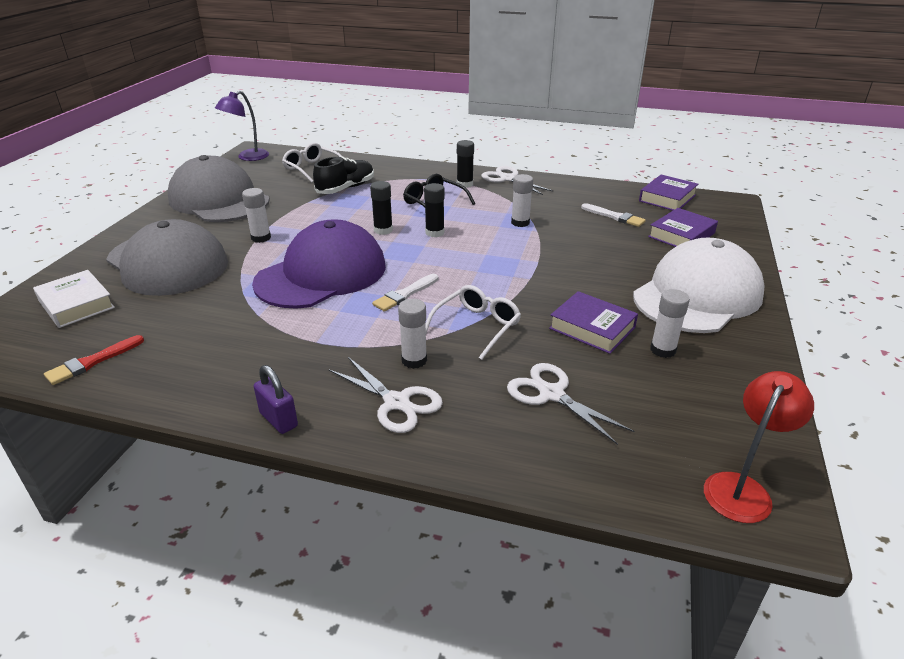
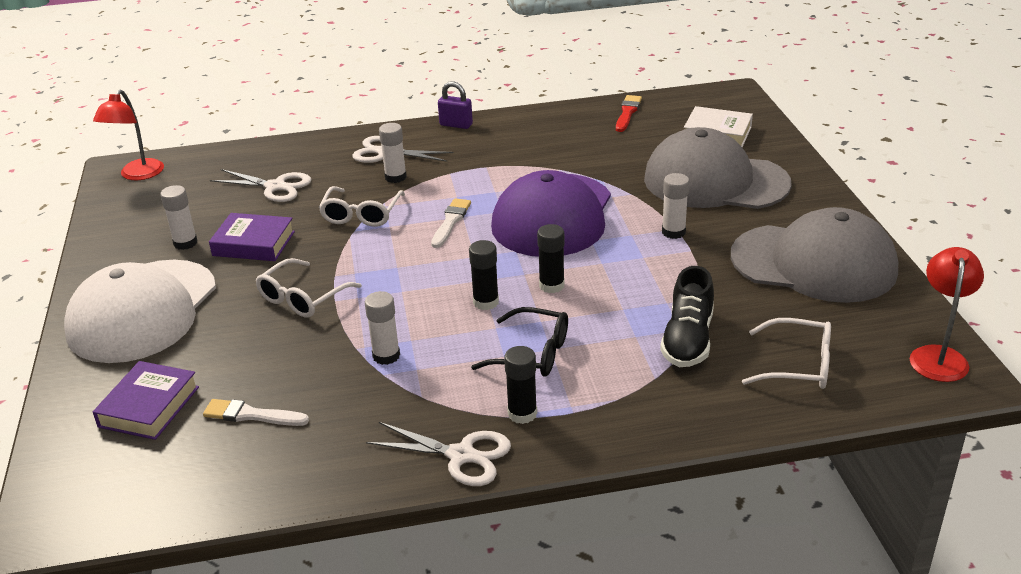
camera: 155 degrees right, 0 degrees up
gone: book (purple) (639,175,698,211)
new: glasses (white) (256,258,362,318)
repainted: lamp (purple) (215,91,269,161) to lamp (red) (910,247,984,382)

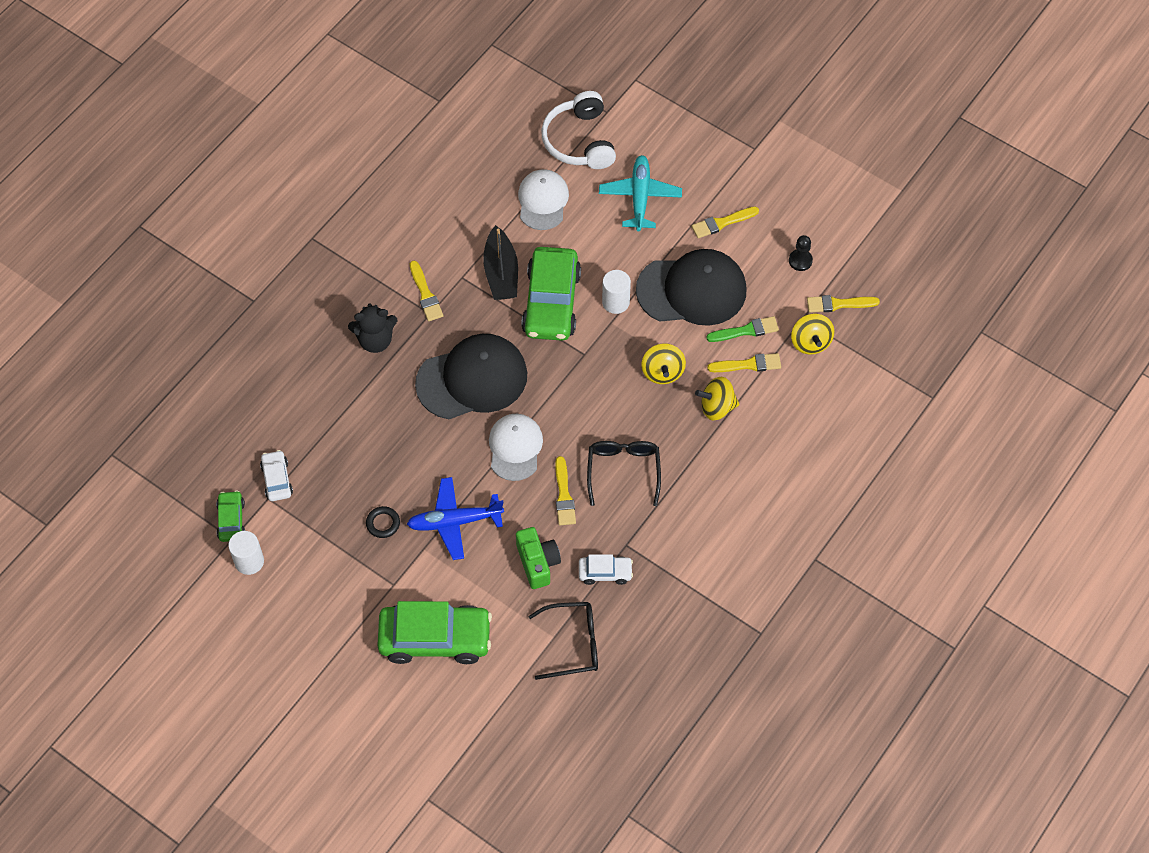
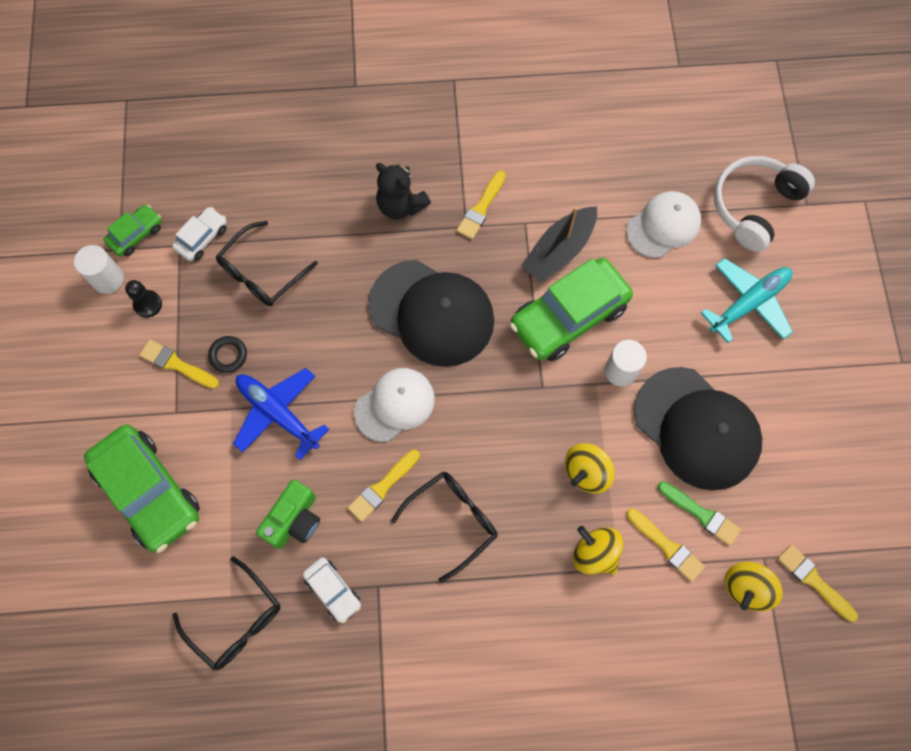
camera: 50 degrees right, 10 degrees up
new: glasses (black) (216,221,318,306)
shifted: pawn (black) (789,235,813,271) to (125,280,162,318); brush (yellow) (691,206,759,238) to (139,340,219,389)

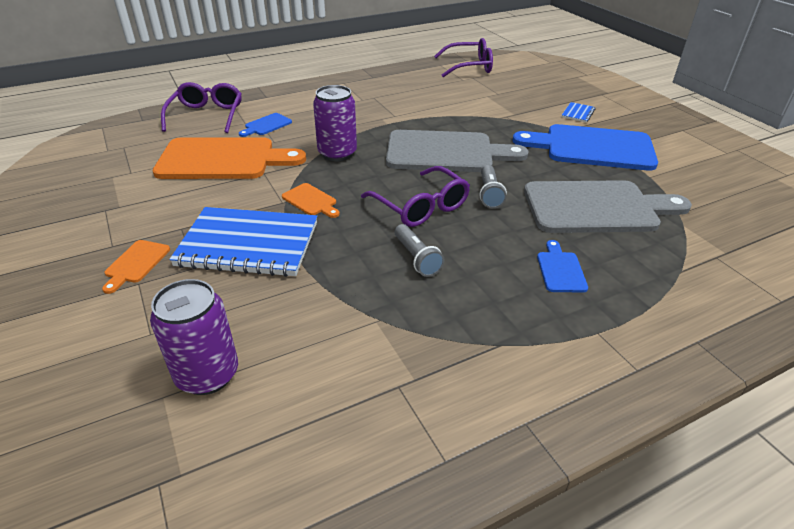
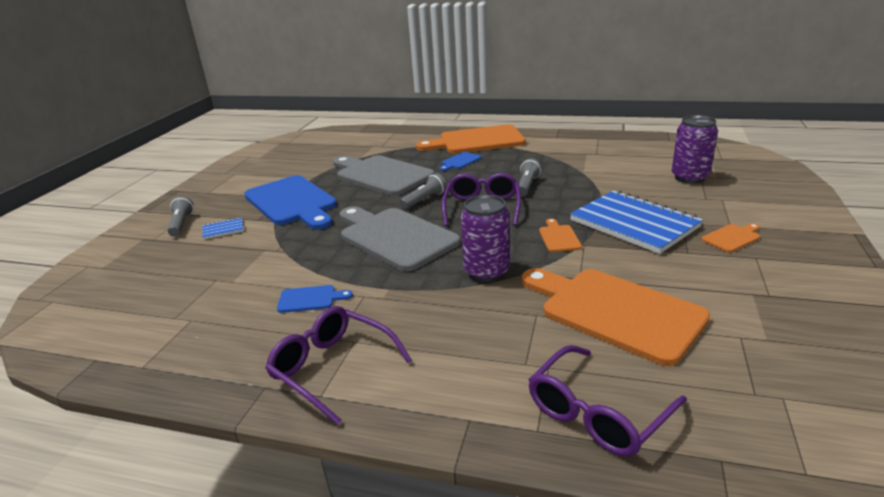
camera: 135 degrees left, 10 degrees down
new: flashlight (grey) (167,196,194,236); cutting board (orange) (416,125,526,154)
shifted: glasses (purple) (434,38,493,77) to (265,306,412,425); cutting board (blue) (239,113,292,137) to (277,285,353,313)

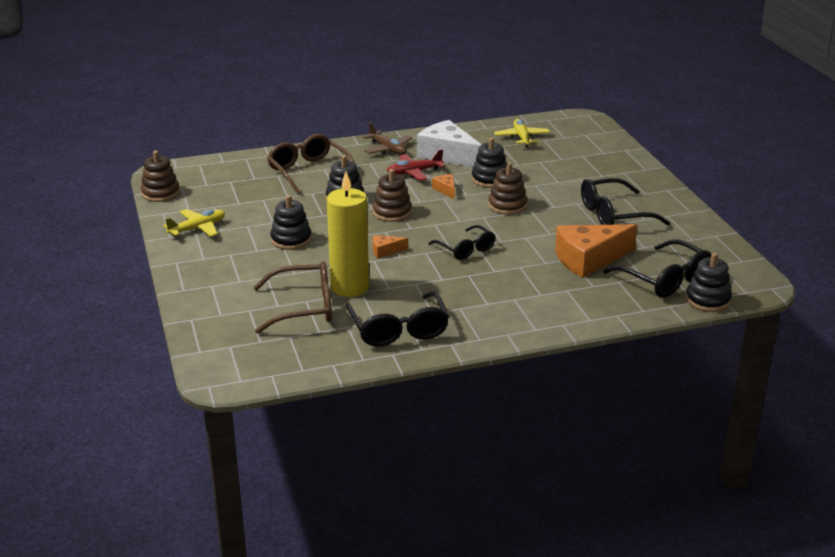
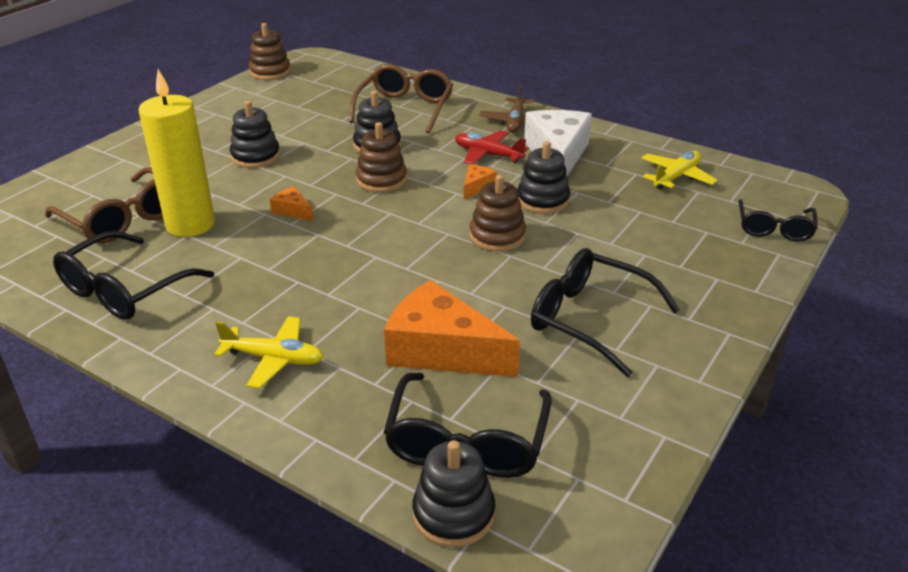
camera: 50 degrees right, 5 degrees up
shifted: plane (yellow) (163,209,225,237) to (214,316,324,389); glasses (black) (428,225,495,260) to (738,199,818,242)

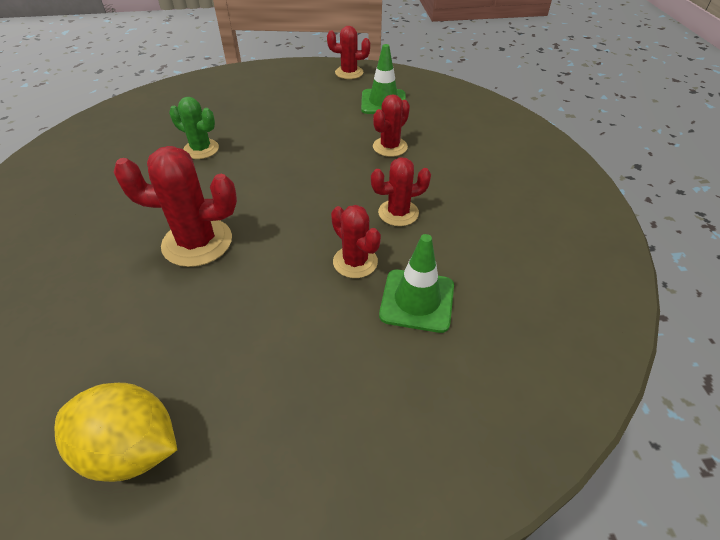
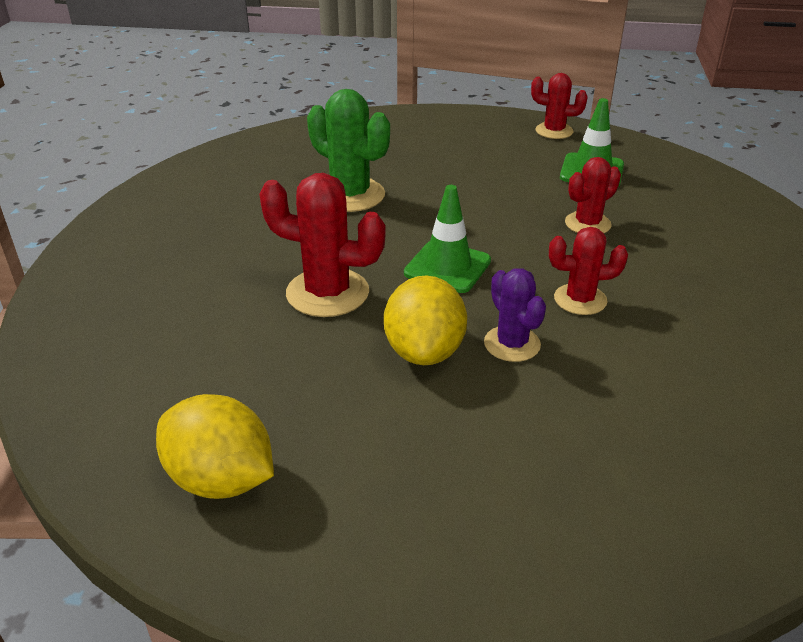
camera: 15 degrees right, 10 degrees down
new: lemon (yellow) (384,275,467,365)
shifted: traffic cone (green) (379,234,454,333) to (404,185,491,293)
repainted: cactus (red) (331,205,381,278) to cactus (purple) (484,268,546,362)
scaled: cactus (green) (169,97,219,159) = (307,89,390,212) x1.60

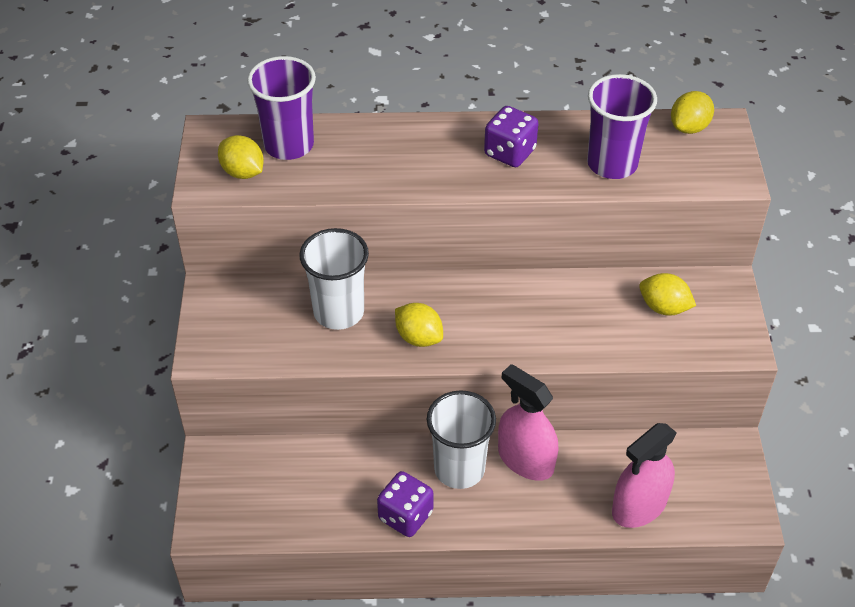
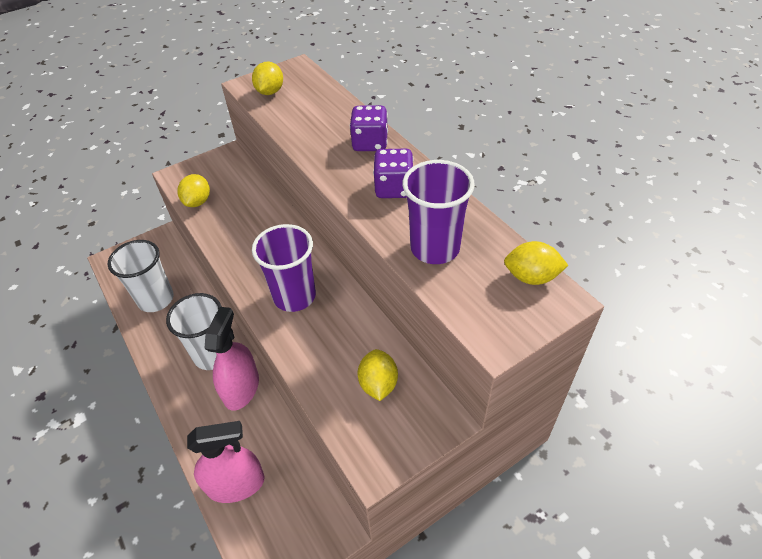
camera: 60 degrees right, 0 degrees up
shifted: cup (white) (299,228,369,330) to (107,240,174,312); lemon (yellow) (395,303,443,347) to (178,174,210,207); cup (purple) (247,56,316,160) to (252,224,316,312); dice (purple) (377,471,433,537) to (350,105,388,151)
rotated: spray bottle (pink) (612,423,677,528) = (187,421,265,503) 150 degrees clockwise

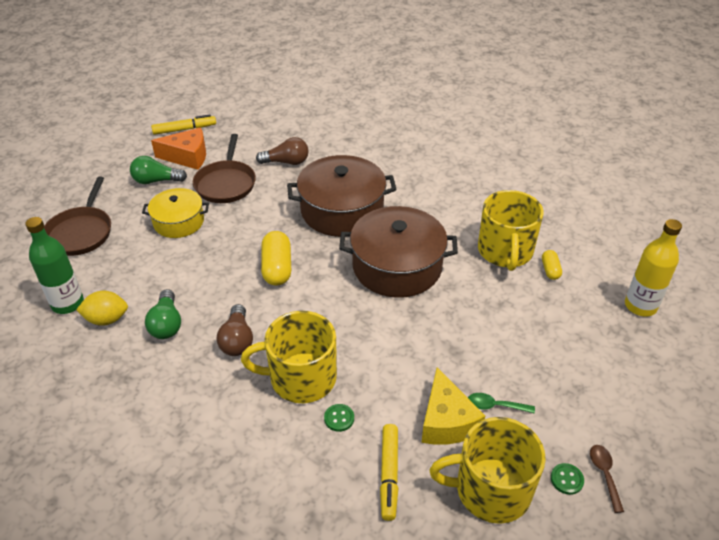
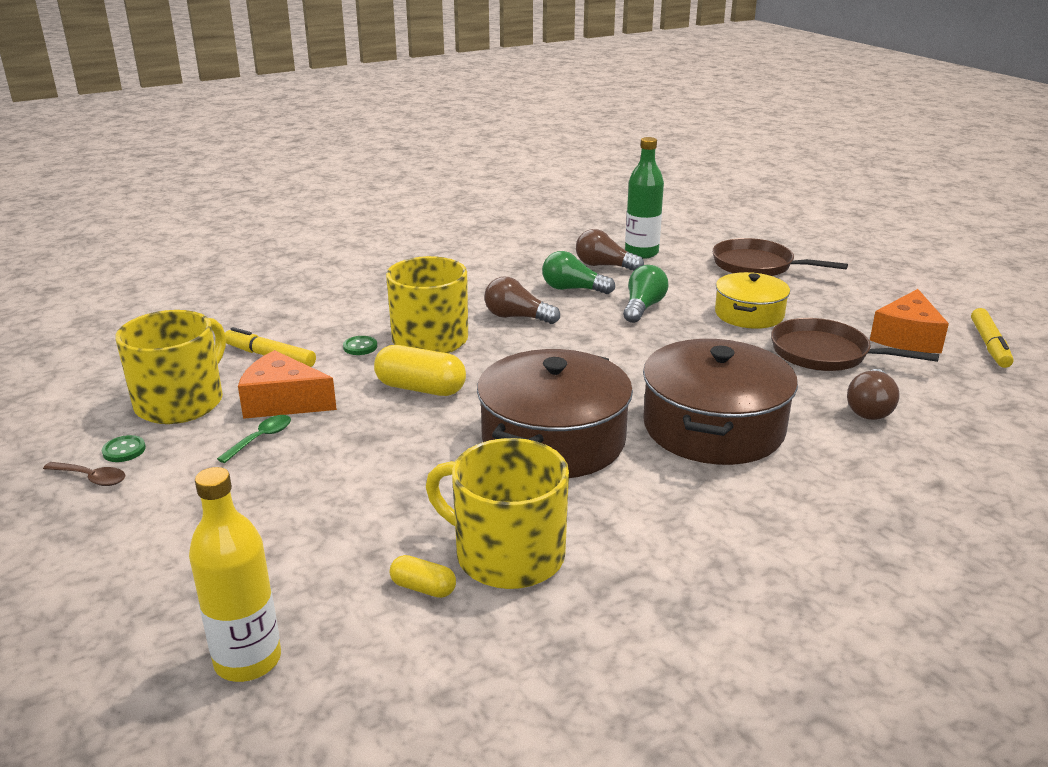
camera: 115 degrees right, 15 degrees down
shifted: capsule (yellow) (261,231,291,286) to (374,345,466,396); light bulb (green) (130,156,187,184) to (623,265,668,323)
swapped: lemon (yellow) (76,291,128,326) to light bulb (brown) (576,229,644,271)
repainted: cheese (yellow) (421,367,485,445) to cheese (orange) (238,350,337,419)

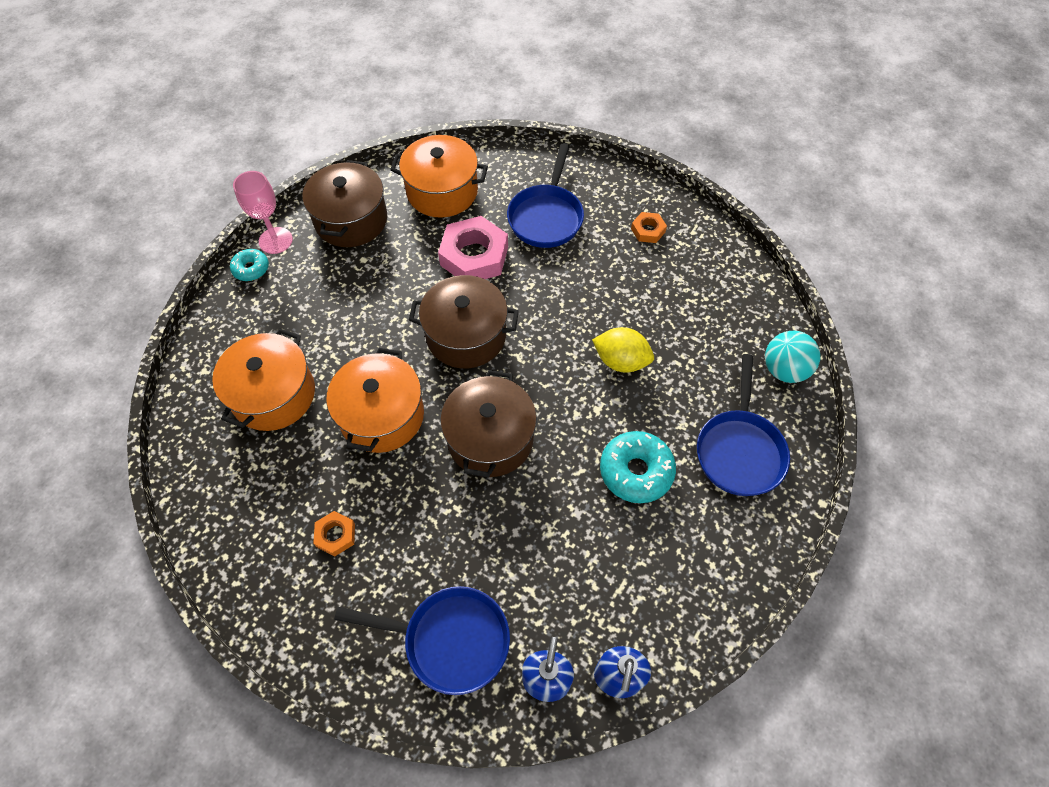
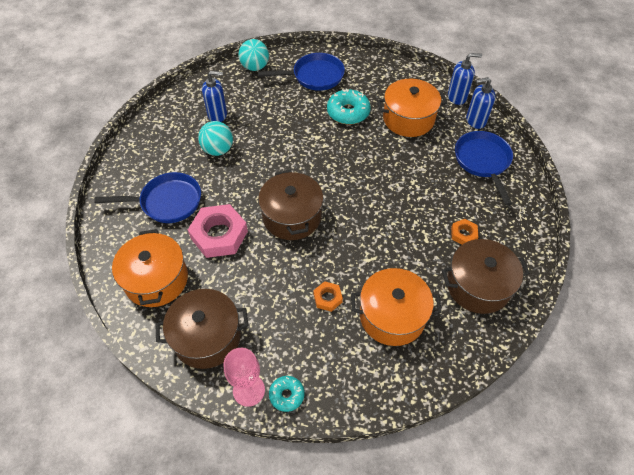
camera: 110 degrees left, 5 degrees down
gone: lemon (yellow) (592,327,654,372)
new: ball (turquoise) (198,121,233,156); soap dispenser (blue) (202,71,227,122)
shifted: nut (orange) (631,212,667,243) to (313,281,343,312); pot (orange) (327,348,424,453) to (377,79,447,137); pot (brown) (440,370,537,478) to (441,239,530,314)

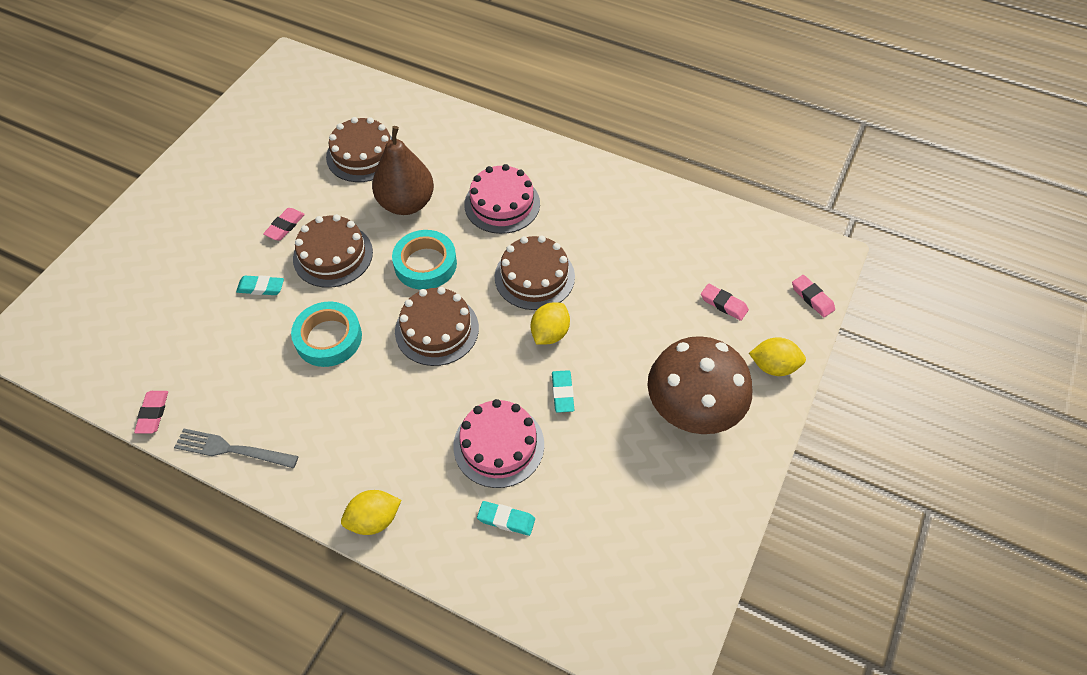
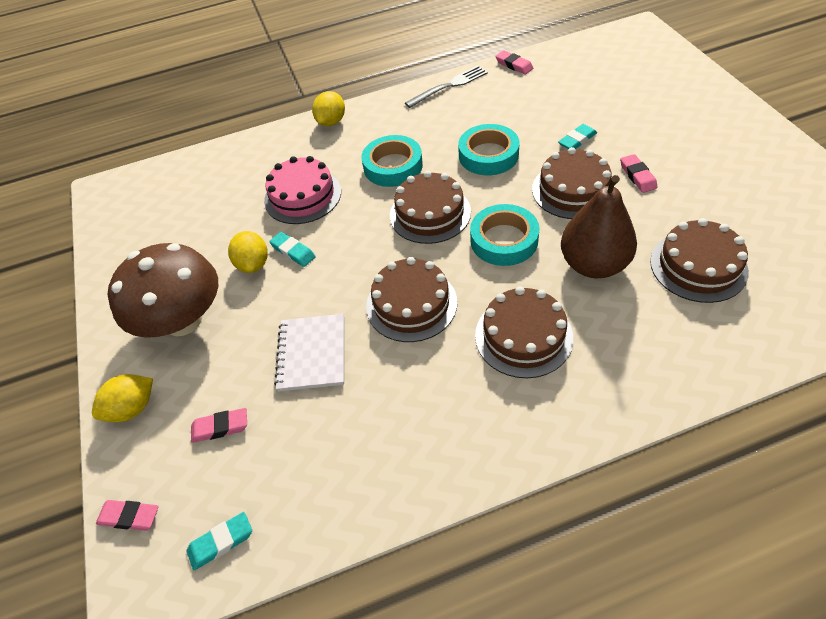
camera: 140 degrees right, 5 degrees down
new: notebook (white) (274,314,344,392); tape (turquoise) (361,135,423,187)
shifted: eraser (turquoise) (477,501,535,536) to (187,512,252,570); lemon (yellow) (531,302,570,345) to (228,231,268,273)
repainted: cake (pink) (464,164,540,234) to cake (brown) (475,286,573,378)

